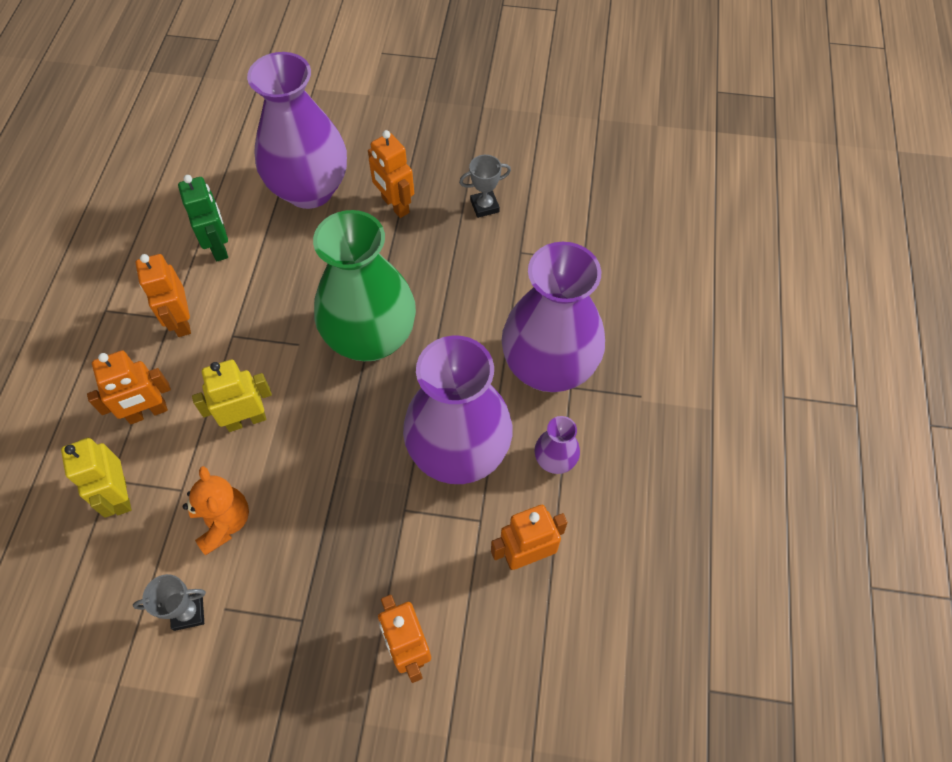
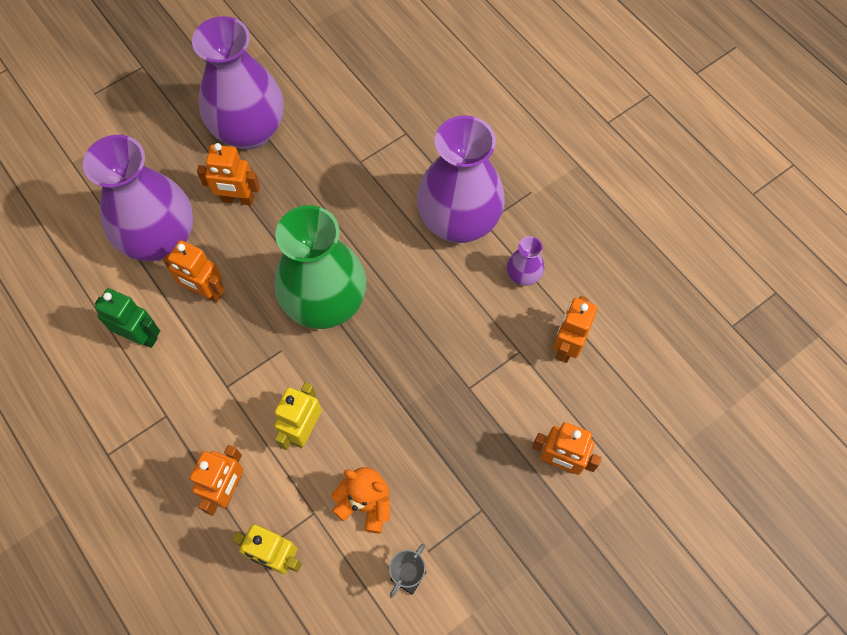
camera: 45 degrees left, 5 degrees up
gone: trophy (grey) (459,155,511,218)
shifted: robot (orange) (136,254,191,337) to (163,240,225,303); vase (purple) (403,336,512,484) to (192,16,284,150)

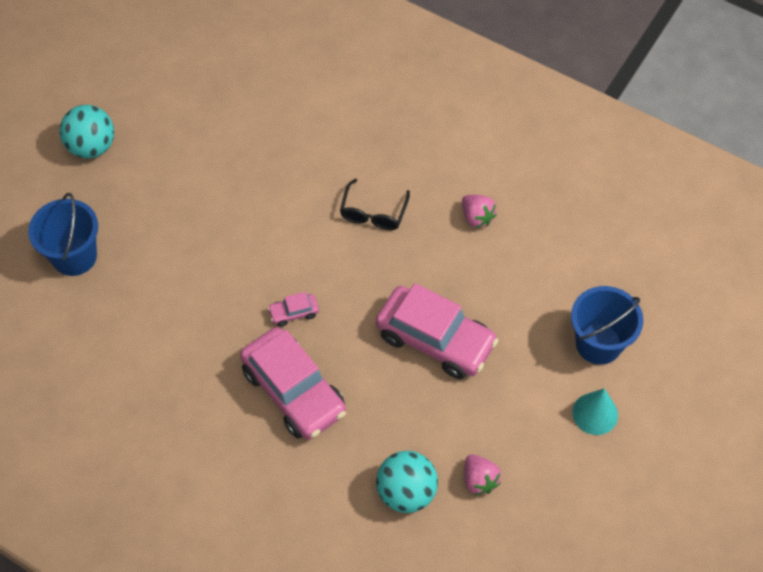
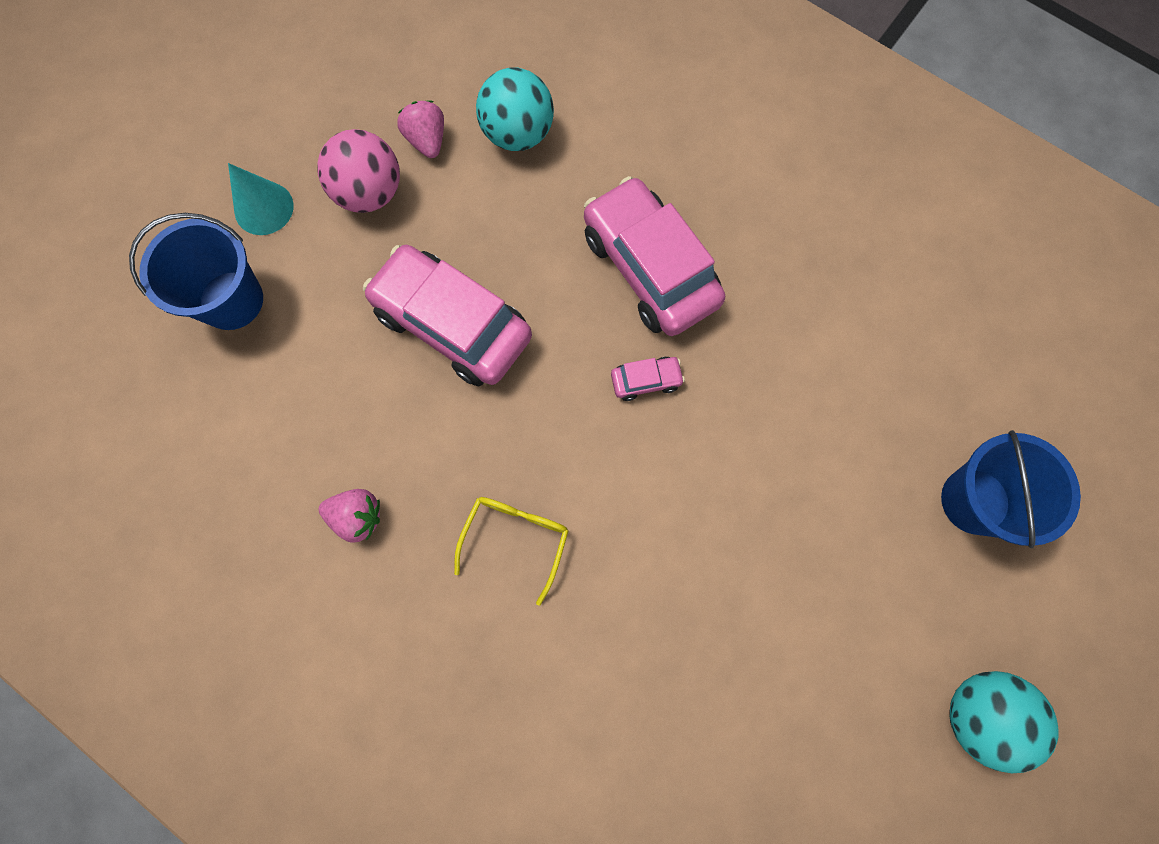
camera: 175 degrees left, 15 degrees up
new: ball (pink) (317,129,400,213)
repainted: glasses (black) (340,179,410,230) to glasses (yellow) (454,497,569,606)
rotated: strawberry (pink) (462,195,497,228) = (318,489,380,542) 135 degrees clockwise

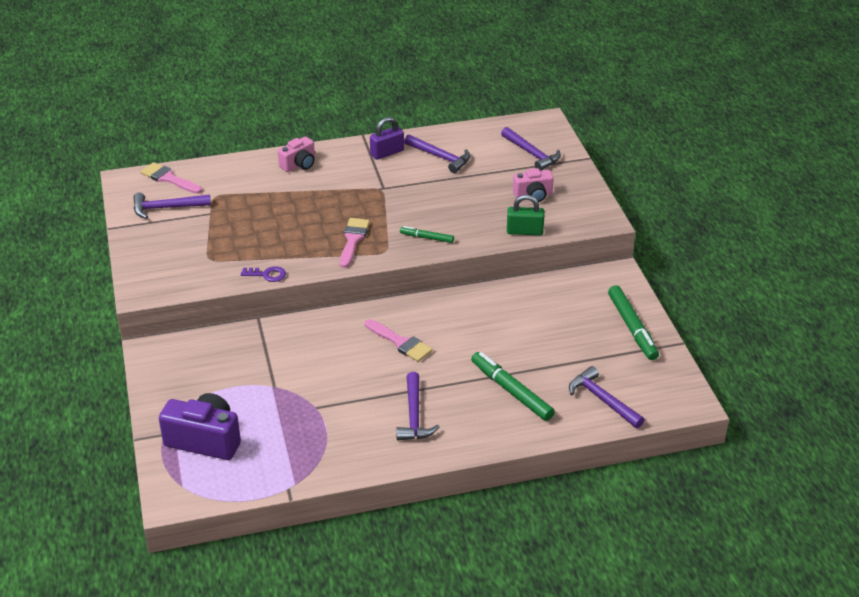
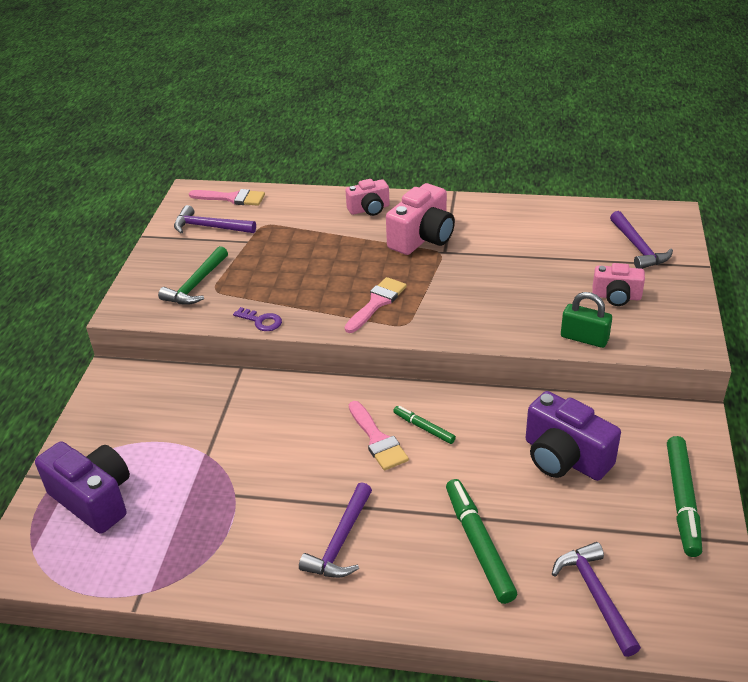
camera: 25 degrees right, 0 degrees up
gone: padlock (purple) (370,117,404,160); hammer (purple) (404,134,471,173)
new: hammer (green) (158,246,228,305); camera (pink) (386,183,455,255); camera (purple) (526,391,621,481)
shifted: marker (green) (400,226,454,243) to (393,406,456,444)
rotated: brush (pink) (140,162,202,194) = (189,189,265,206) 135 degrees clockwise

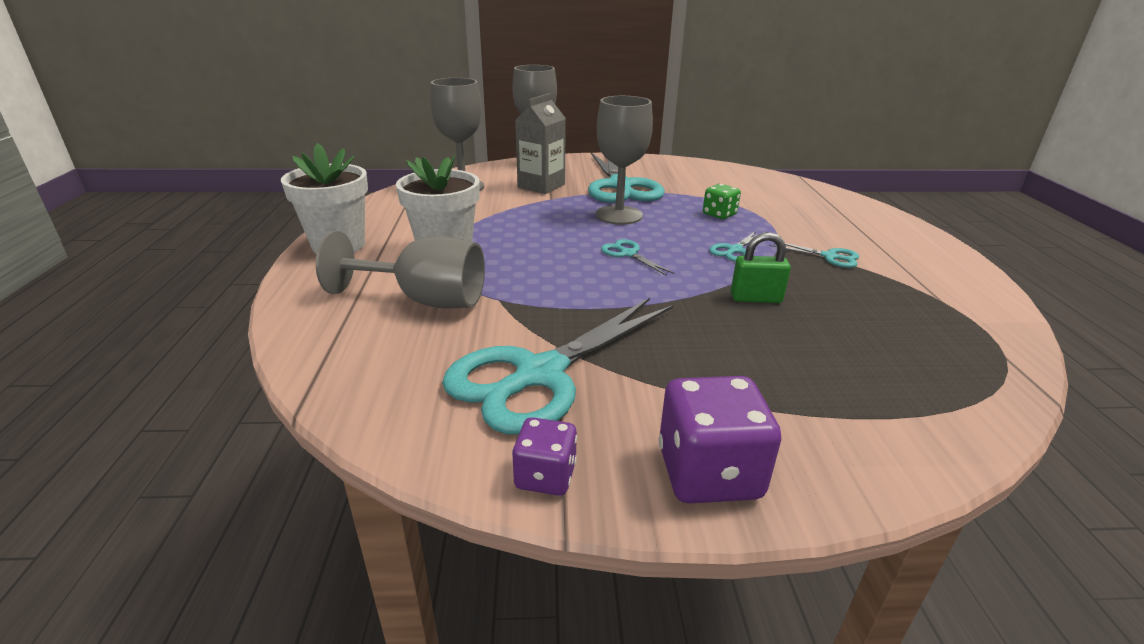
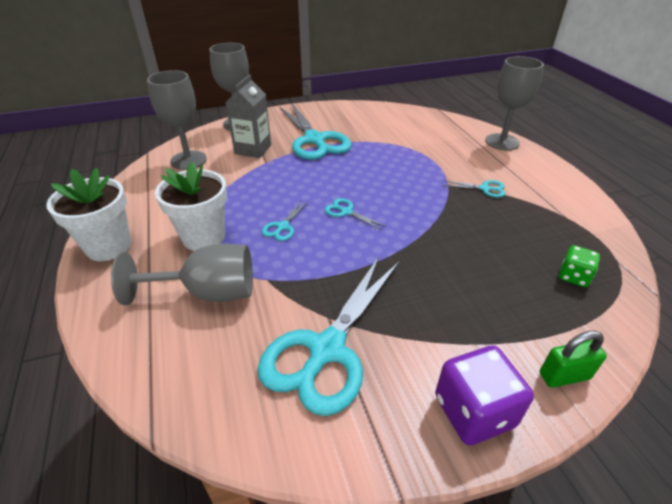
camera: 15 degrees left, 10 degrees up
gone: dice (purple) (512,417,577,496)
shifted: scissors (turquoise) (709,231,766,262) to (262,200,308,241); goblet (grey) (596,96,653,225) to (485,56,544,150); padlock (green) (731,232,791,303) to (540,331,607,388); dice (green) (703,184,741,219) to (559,245,600,287)

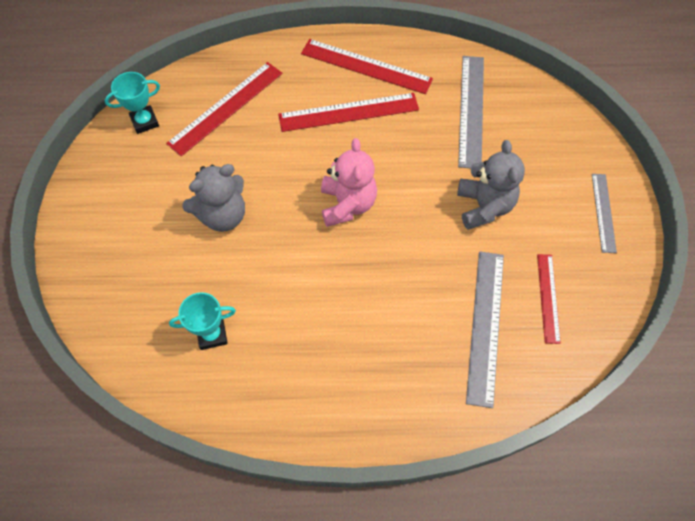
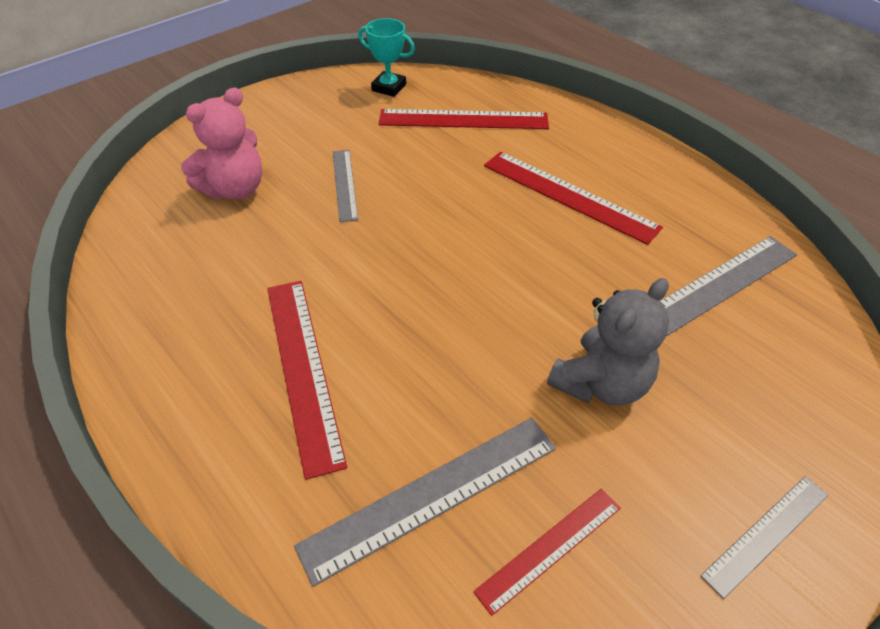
camera: 50 degrees right, 15 degrees down
gone: trophy (turquoise) (169,292,236,350)
shifted: teddy bear (pink) (321,138,377,227) to (181,88,262,200); ruler (red) (301,39,433,94) to (267,281,347,480)
swapped: teddy bear (grey) (182,164,245,232) to ruler (grey) (333,150,358,222)

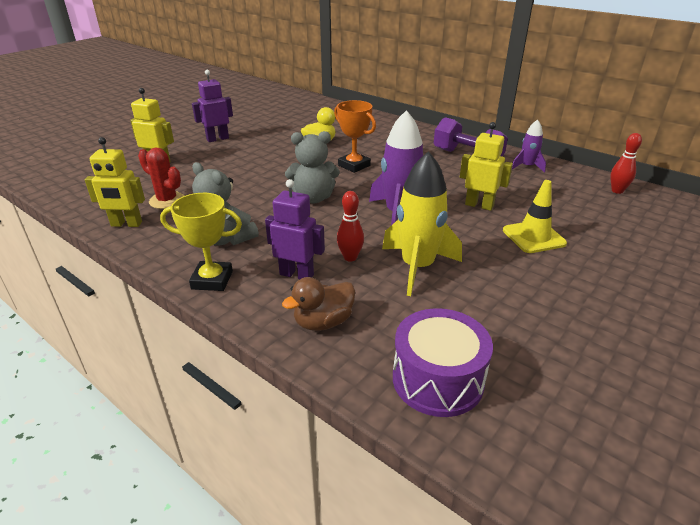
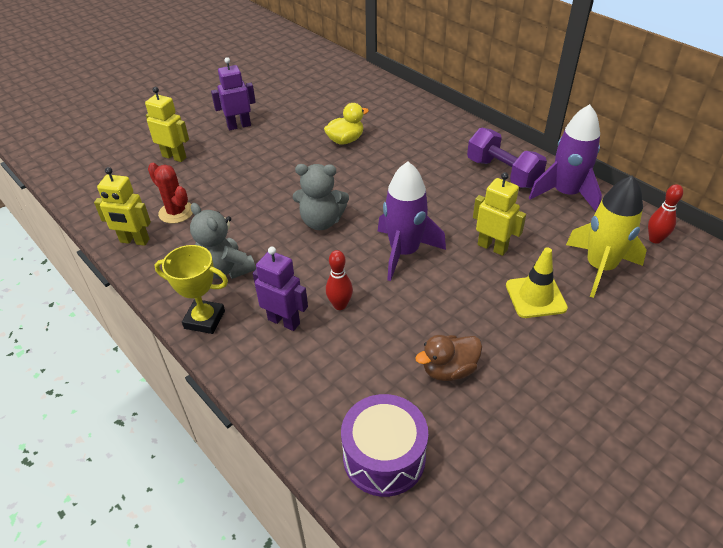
camera: 10 degrees right, 10 degrees up
gone: trophy (orange) (334,100,376,173)
shifted: duck (brown) (282,277,355,331) to (415,335,482,381); rocket (yellow) (382,151,462,296) to (566,175,647,298)
scaled: rocket (purple) (512,119,546,173) = (529,104,602,212) x1.85

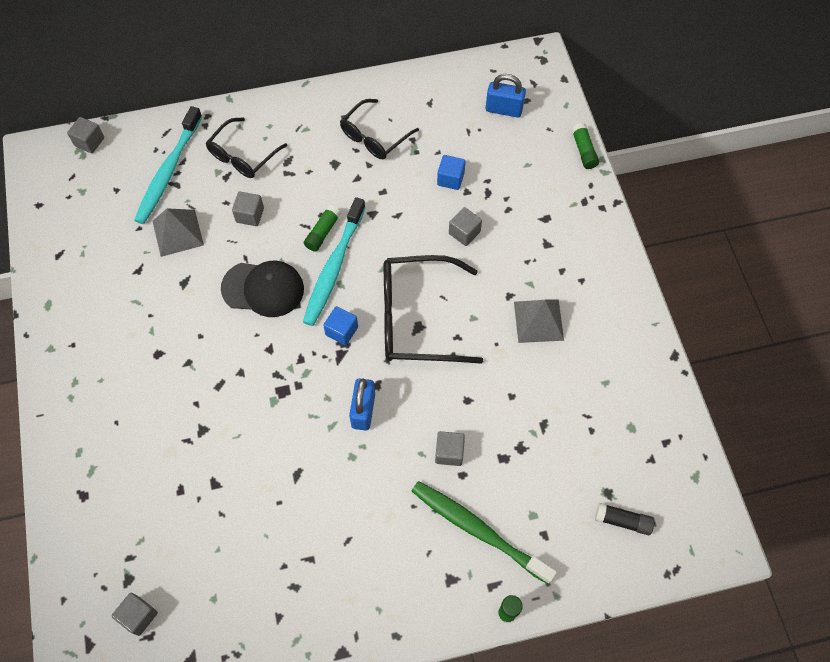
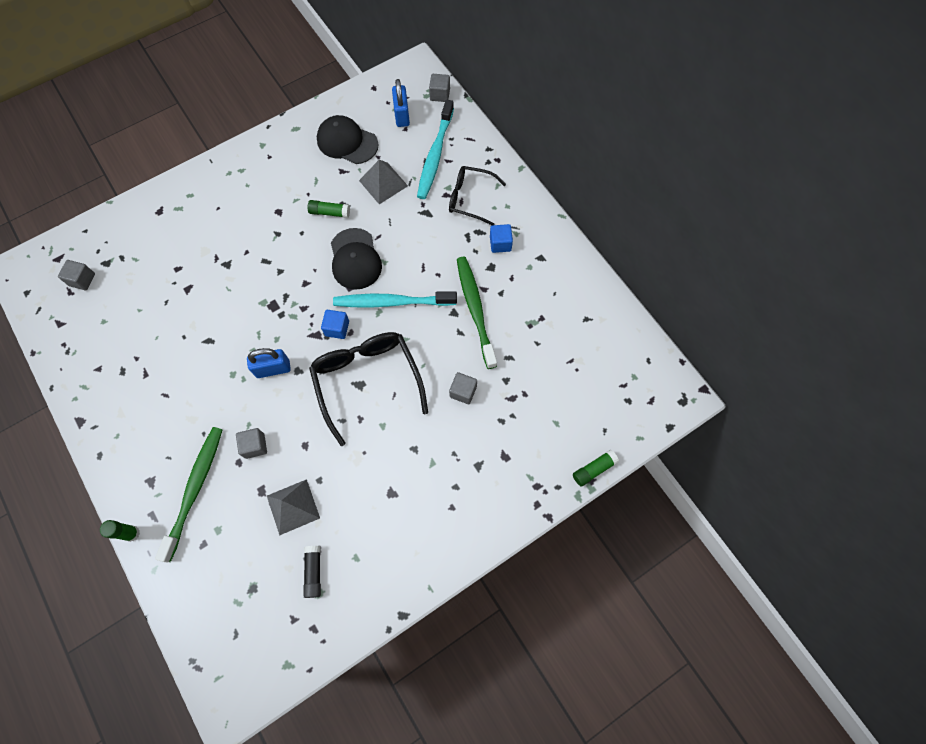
camera: 70 degrees right, 5 degrees up
gone: cube (grey) (232,192,264,226); glasses (black) (340,99,419,159)
new: cap (black) (317,115,379,164); toothbrush (green) (457,257,497,369)
shifted: pyramid (grey) (514,300,564,343) to (267,479,320,536); glue stick (black) (595,503,655,536) to (303,546,321,598); glue stick (green) (304,205,341,252) to (307,200,350,218); padlock (blue) (486,74,526,117) to (392,79,410,127); cube (blue) (437,155,466,190) to (490,224,513,253)
rotated: toothbrush (turquoise) (134,106,202,224) = (417,100,454,199) 75 degrees counterclockwise

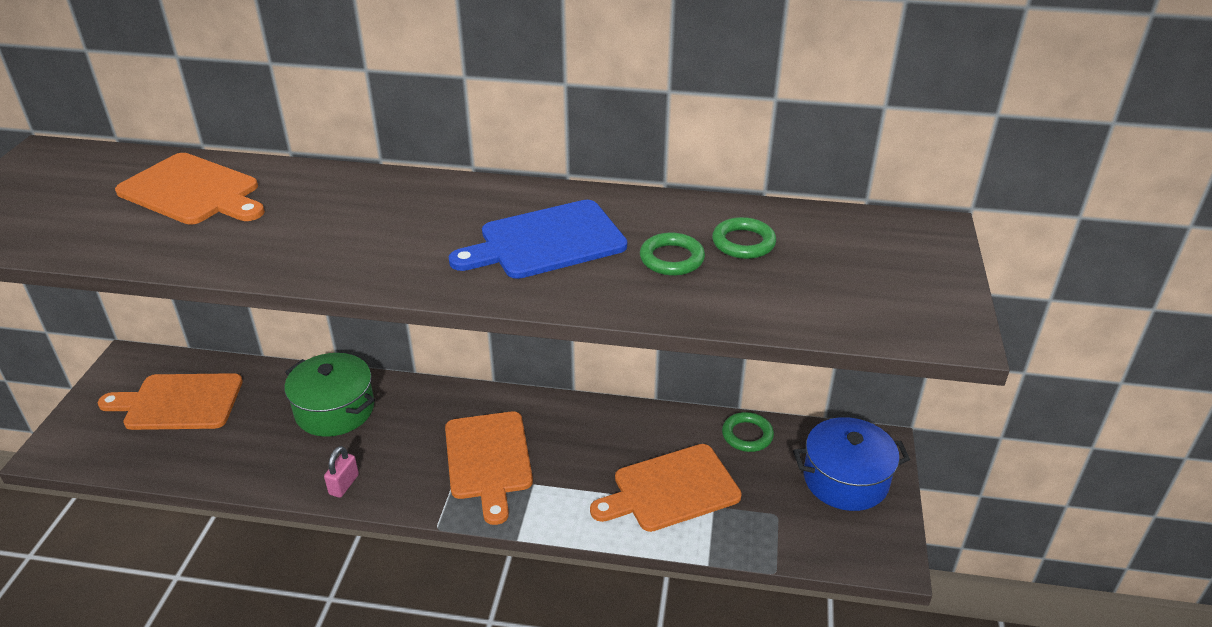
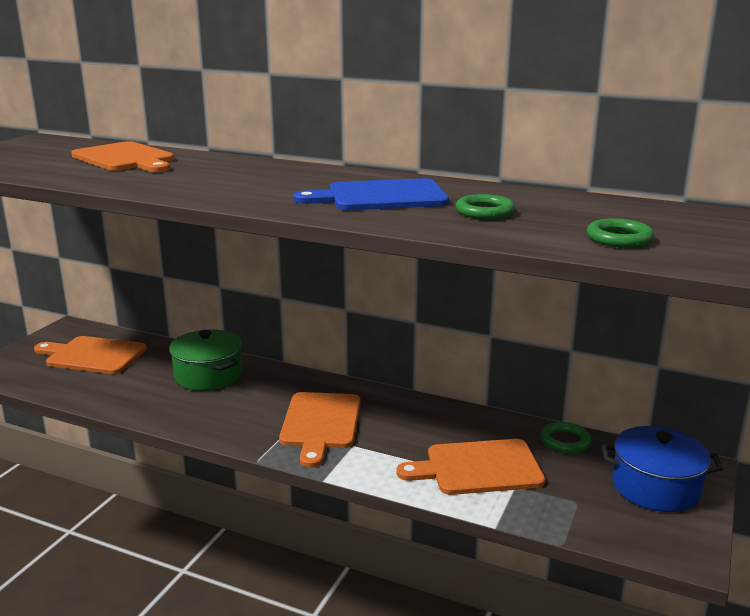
camera: 15 degrees right, 15 degrees down
gone: padlock (pink) (324,446,359,498)
shifted: ring (green) (712,217,776,259) to (587,218,654,248)

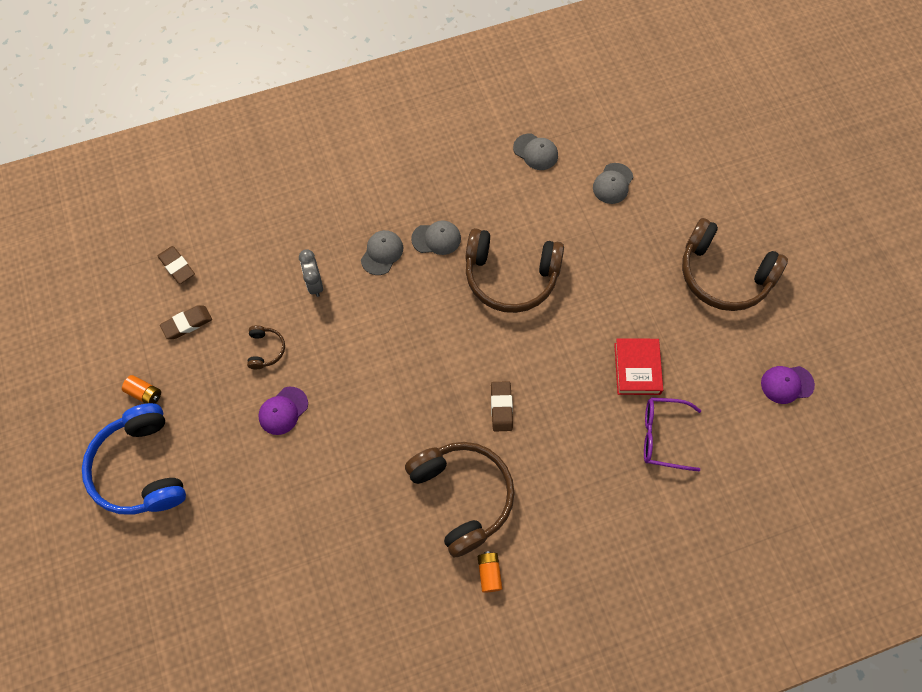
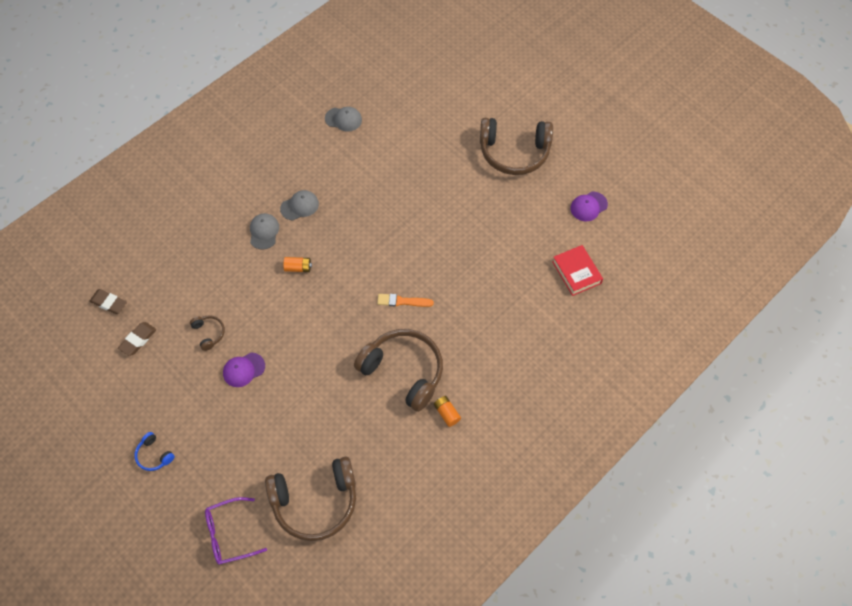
camera: 25 degrees left, 5 degrees down
gone: clock (grey) (299,249,323,297); cap (grey) (593,163,633,204)
shifted: glasses (purple) (644,397,701,471) to (205,497,267,564); headphones (brown) (466,228,564,313) to (265,456,356,541); battery (orange) (122,375,161,404) to (283,257,312,272); book (red) (614,338,663,395) to (552,245,603,296)
swapped: eraser (brown) (491,381,513,431) to brush (orange) (377,294,434,307)
rotated: cap (purple) (258,387,308,435) = (223,353,265,387) 45 degrees clockwise
scaled: headphones (blue) (82,403,186,515) = (134,432,175,471) x0.43

